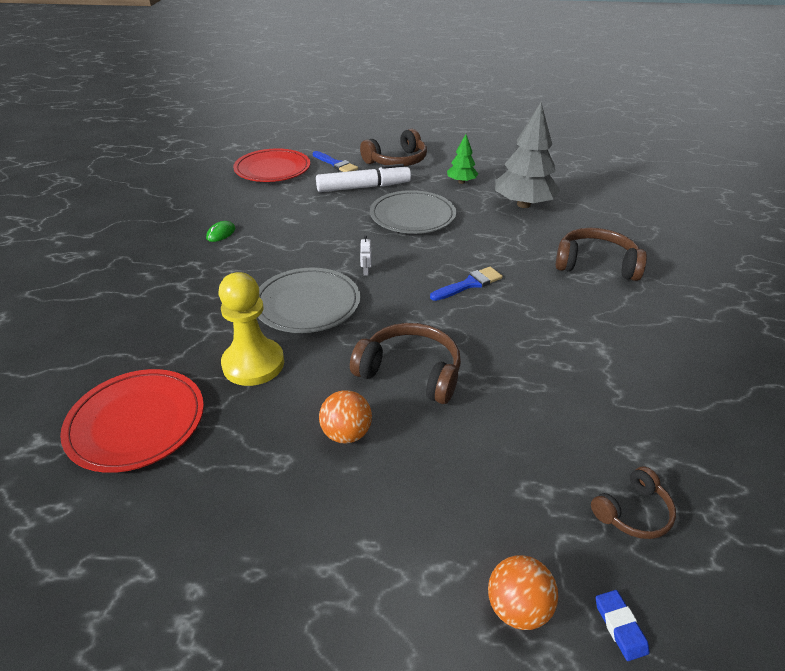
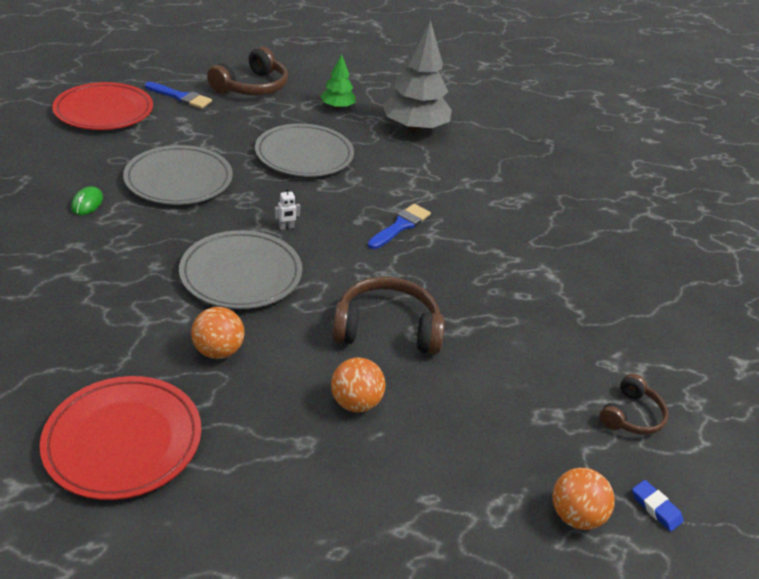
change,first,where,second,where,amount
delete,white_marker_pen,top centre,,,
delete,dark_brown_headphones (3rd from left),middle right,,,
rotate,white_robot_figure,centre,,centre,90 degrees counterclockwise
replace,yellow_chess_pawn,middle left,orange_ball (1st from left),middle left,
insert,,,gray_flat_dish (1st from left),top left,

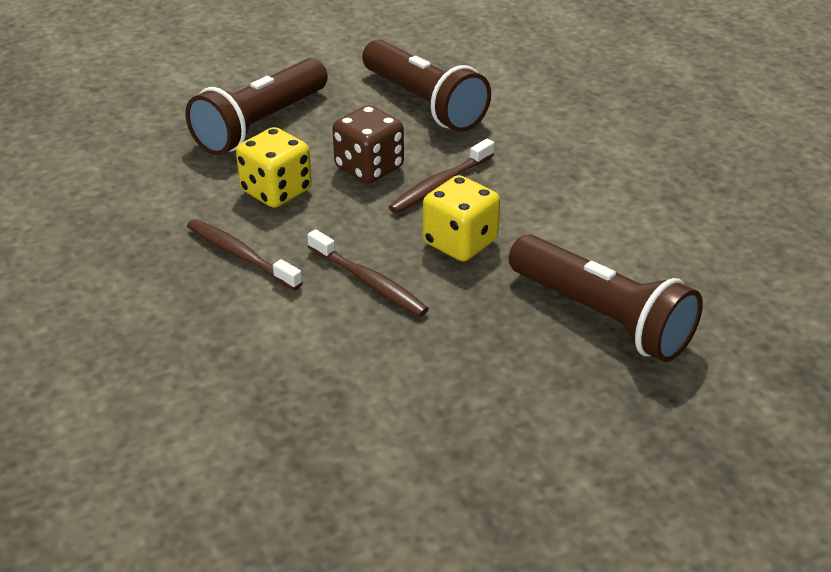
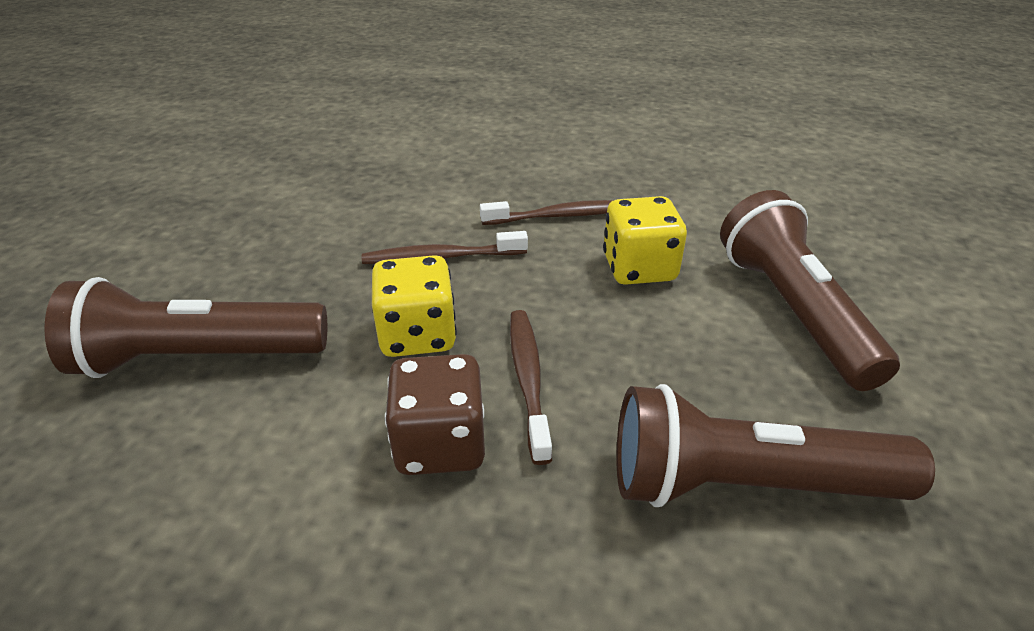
change,first,where,second,where,amount
move,dark_brown_dice,top centre,,centre,

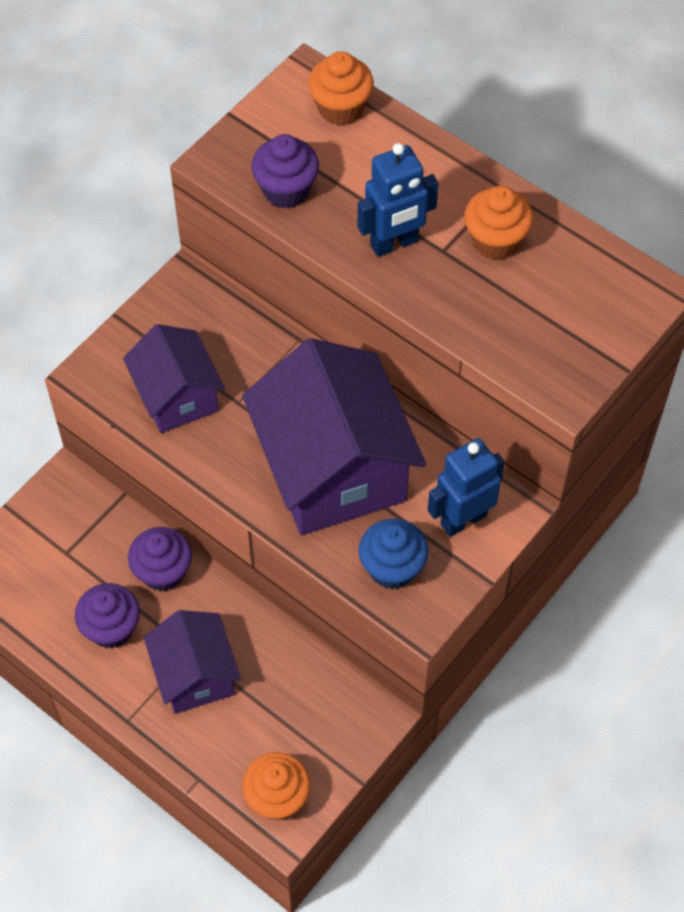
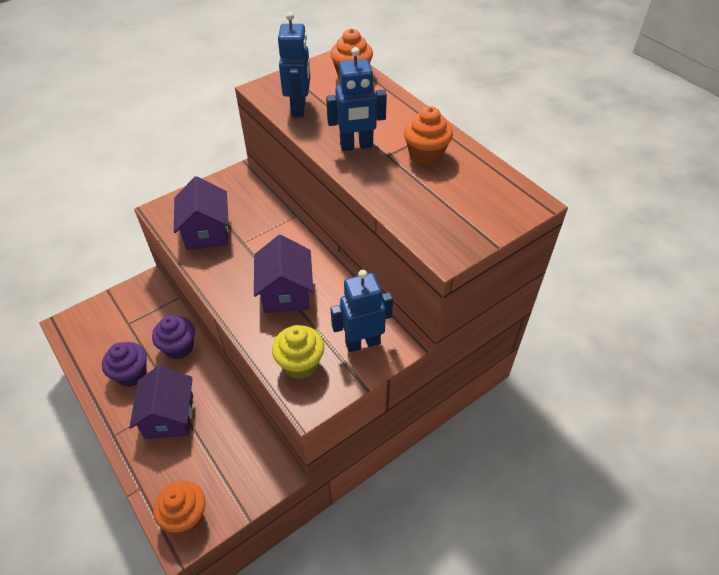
change,first,where,second,where,amount
replace,purple_fairy_cake (3rd from left),top centre,blue_robot_figure (1st from left),top centre,
resize,purple_toy_house (3rd from left),centre,,centre,x0.57
recolor,blue_fairy_cake,centre,yellow_fairy_cake,centre,

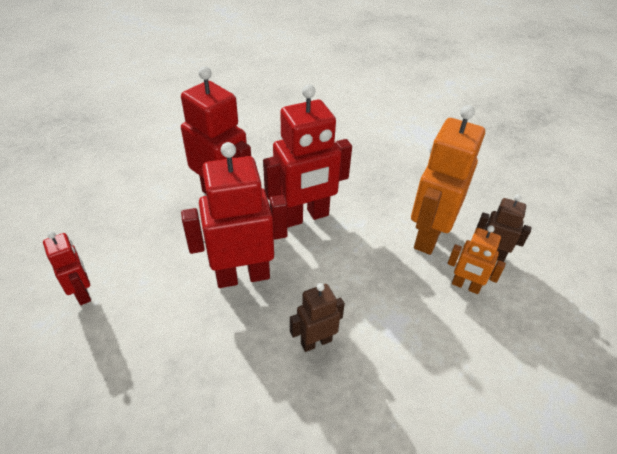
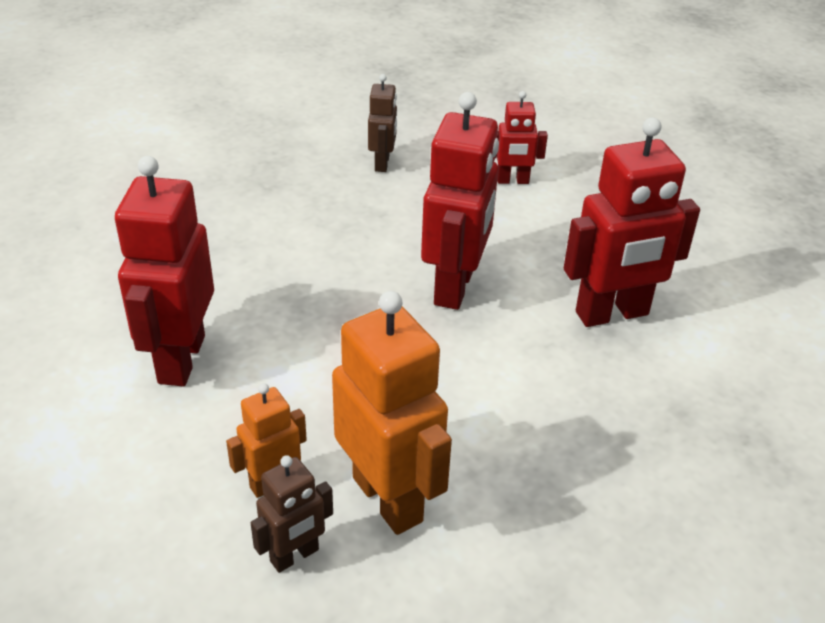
change,first,where,second,where,amount
move,crimson_robot_figure (4th from left in the first image),centre,crimson_robot_figure (1st from left),middle left,
move,dark_brown_robot_figure (1st from left in the first image),bottom centre,dark_brown_robot_figure (2nd from left),top centre,

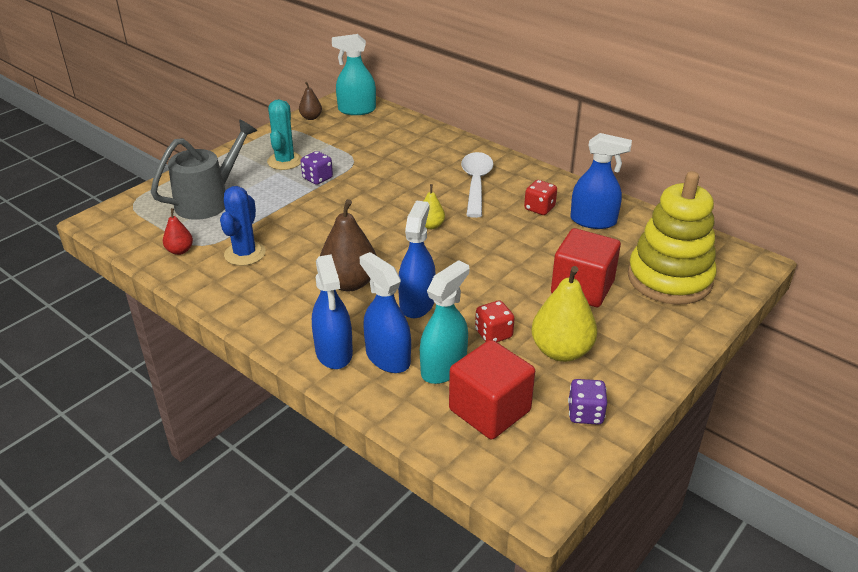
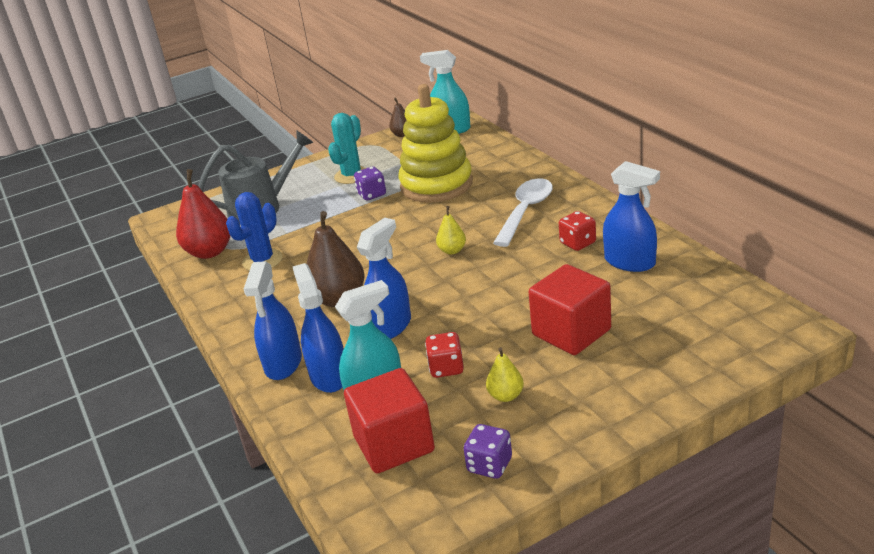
change,first,where,second,where,amount
move,yellow_stacking_toy,middle right,,top centre,
resize,crimson_pear,middle left,,middle left,x1.91
resize,yellow_pear (2nd from left),centre,,bottom centre,x0.52

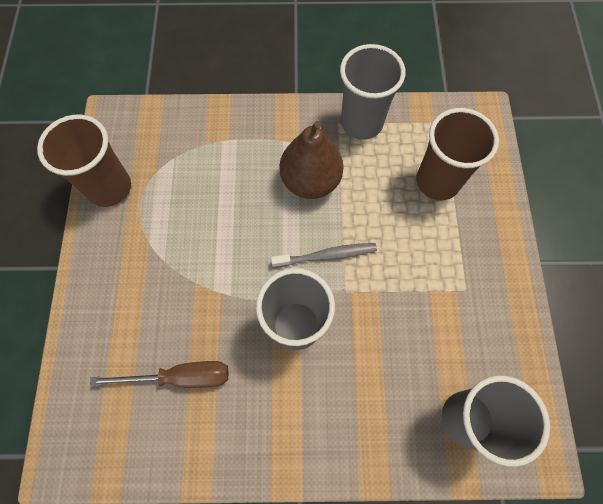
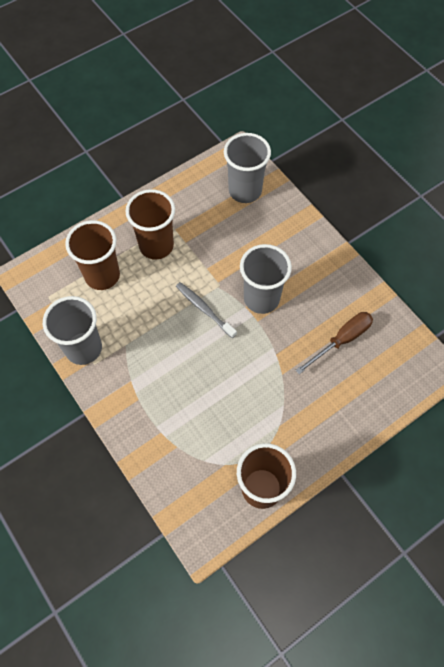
change,first,where,second,where,amount
delete,dark_brown_pear,top centre,,,
rotate,dark_brown_hand_screwdriver,bottom left,,middle right,90 degrees clockwise
insert,,,dark_brown_beaker (2nd from left),centre,

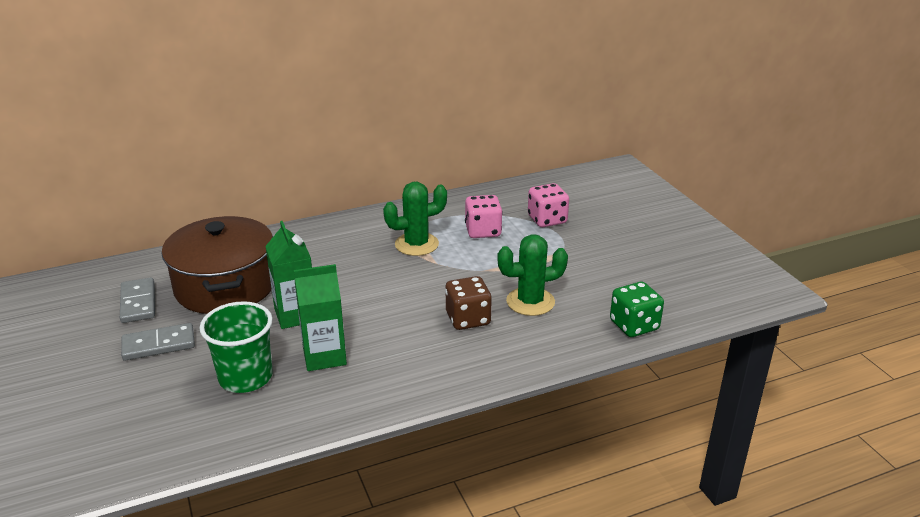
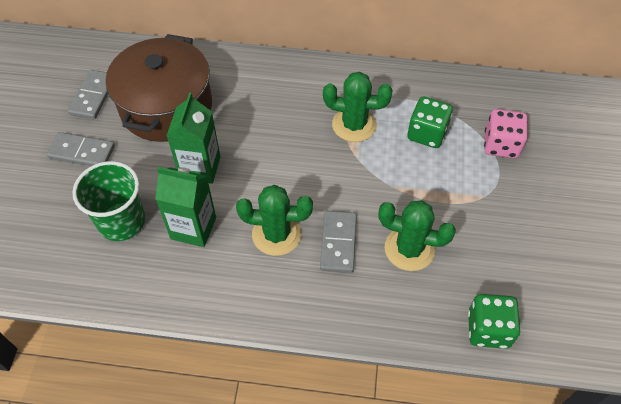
change,first,where,second,where,amount
recolor,pink_dice (1st from left),centre,emerald_dice (1st from left),top right,
replace,dark_brown_dice,centre,gray_domino (3rd from left),centre,
insert,,,emerald_saguaro_cactus (1st from left),centre,

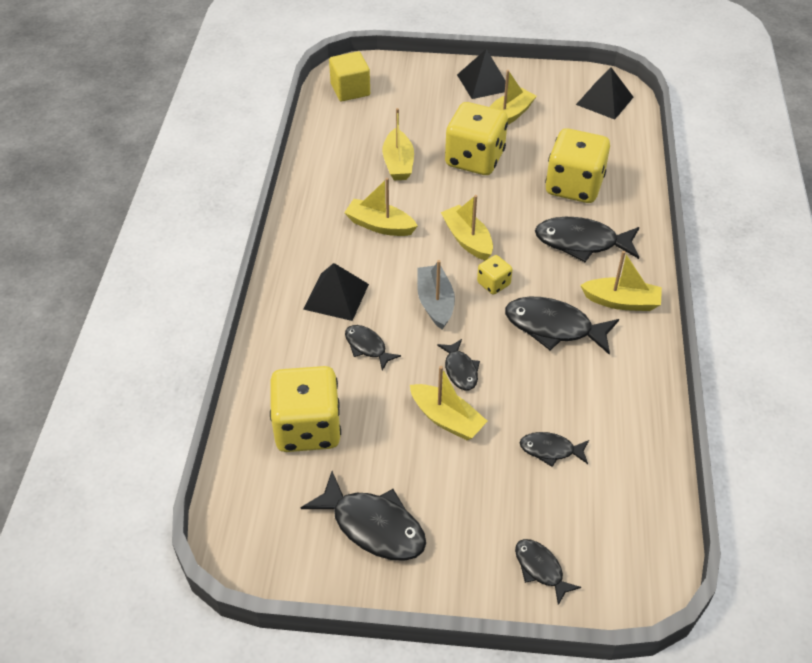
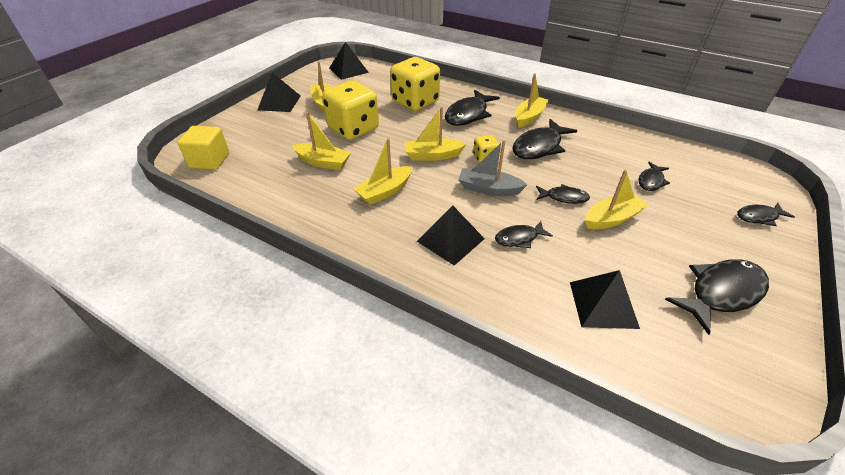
change,first,where,second,where,amount
replace,yellow_dice (1st from left),centre,ebony_solid_pyramid (4th from left),middle right,

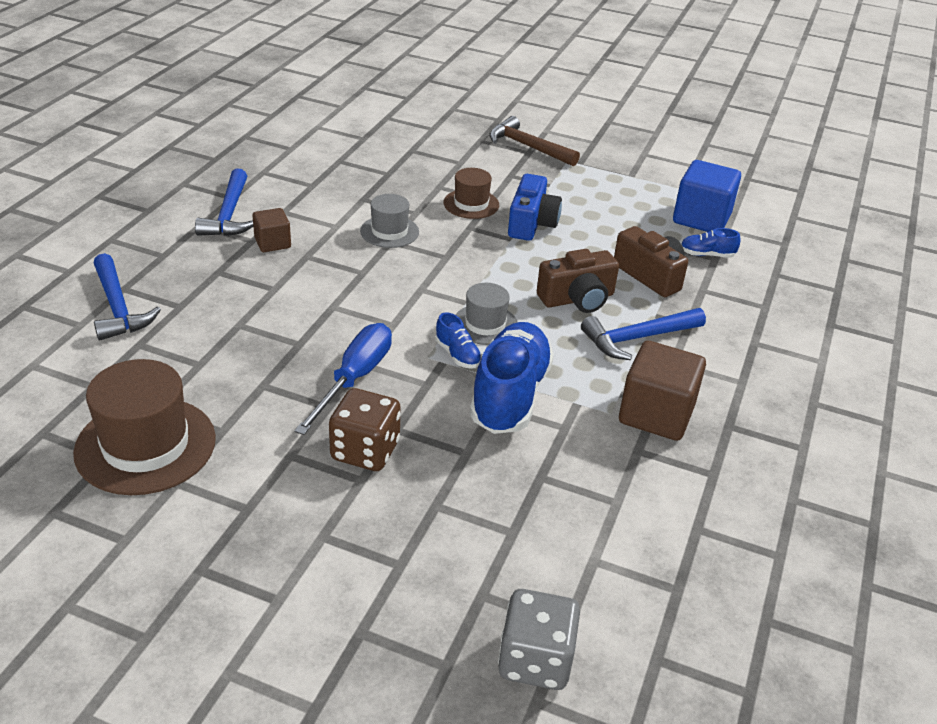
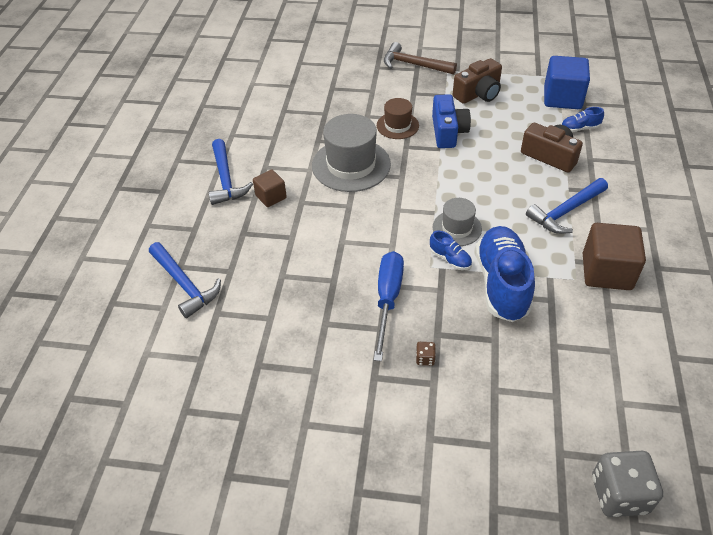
change,first,where,second,where,amount
resize,gray_hat (1st from left),top centre,,top centre,x1.76
move,dark_brown_photo_camera (1st from left),centre,,top right,
delete,dark_brown_hat (1st from left),middle left,,,
resize,dark_brown_dice,centre,,centre,x0.43

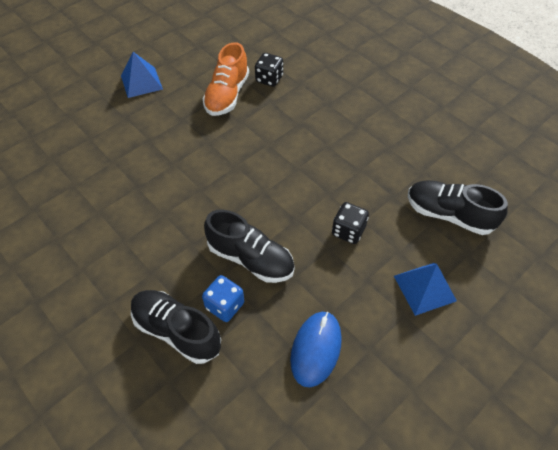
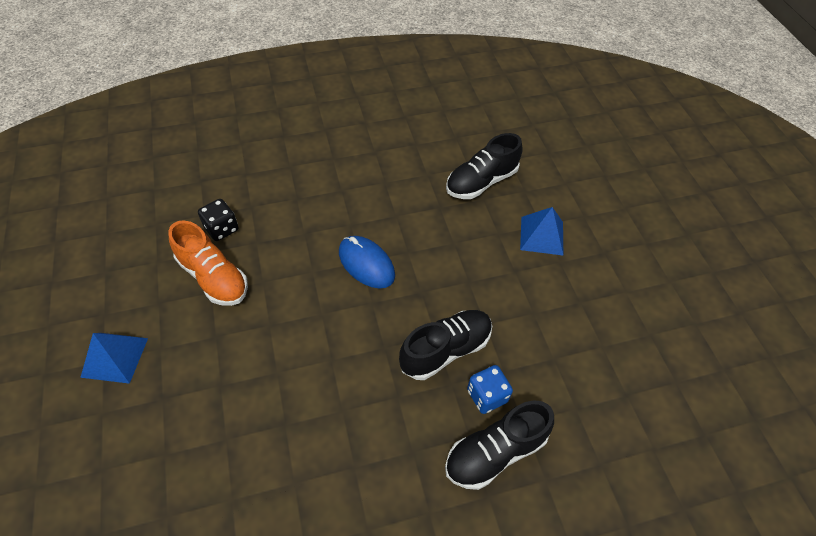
change,first,where,second,where,amount
delete,ebony_dice (2nd from left),centre,,,
move,blue_PC_mouse,bottom centre,,centre,

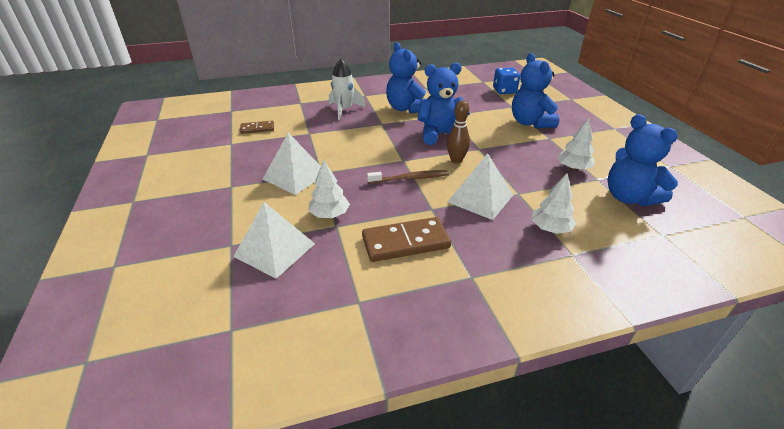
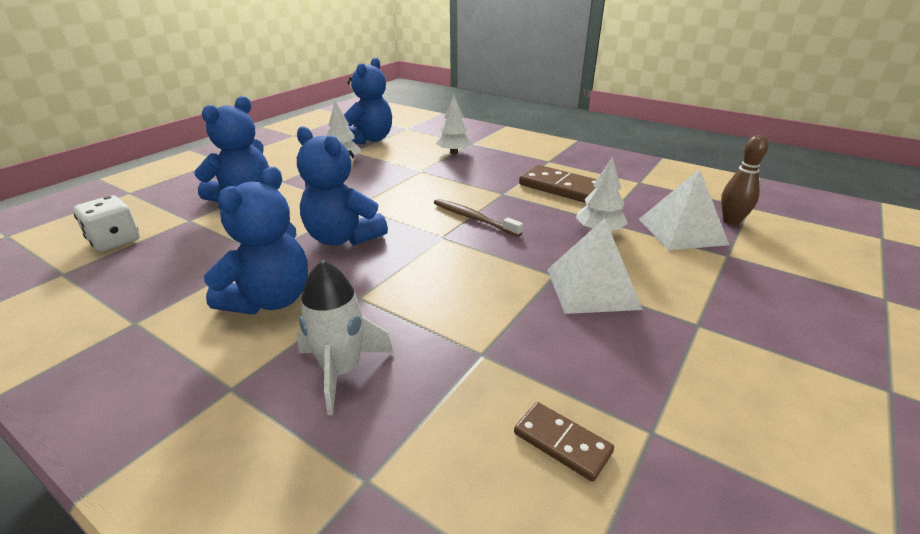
change,first,where,second,where,amount
recolor,blue_dice,top centre,white_dice,middle left,
move,dark_brown_skittle,top centre,,middle right,
delete,white_solid_pyramid (3rd from left),centre,,,

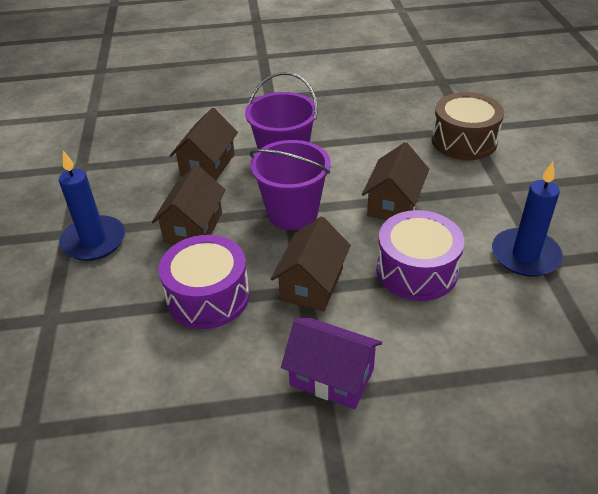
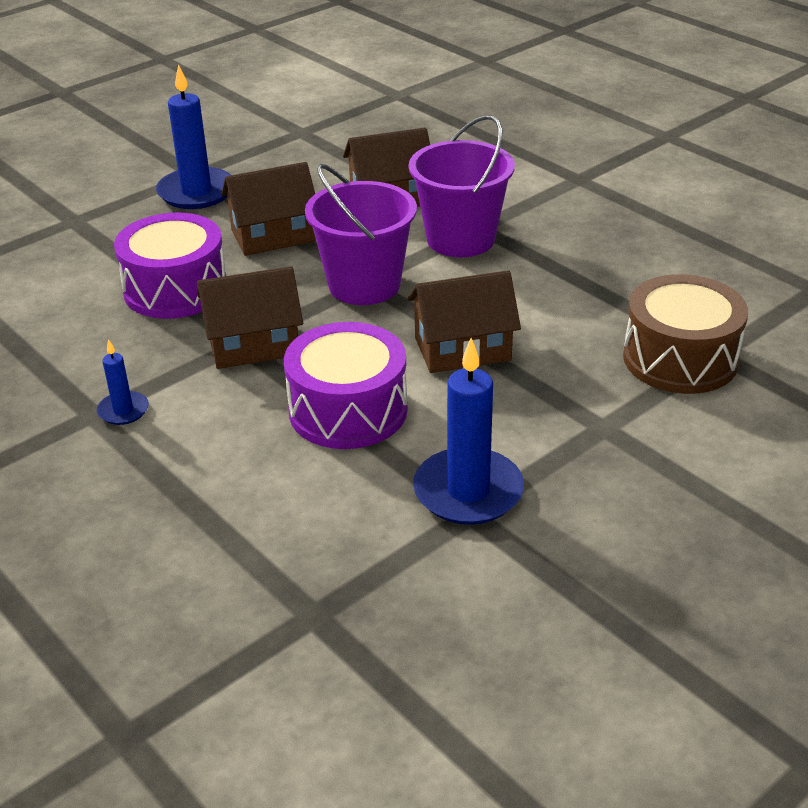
change,first,where,second,where,amount
replace,purple_toy_house,bottom centre,blue_pillar_candle (1st from left),middle left,

